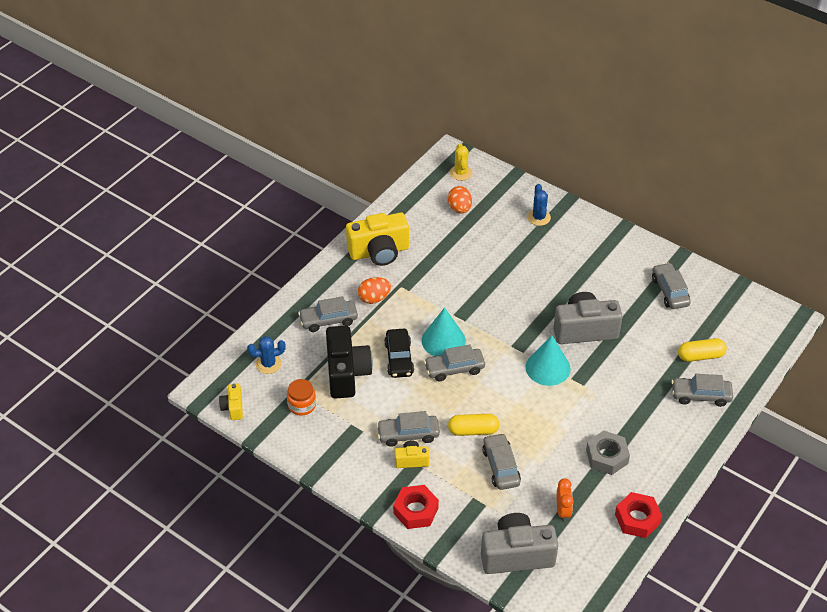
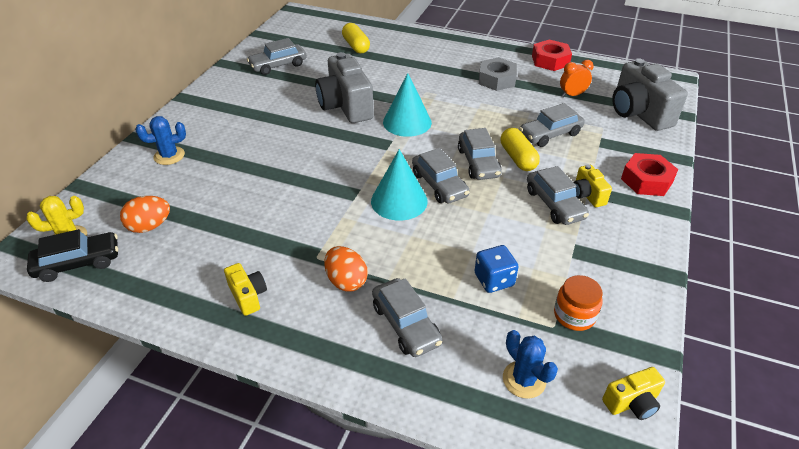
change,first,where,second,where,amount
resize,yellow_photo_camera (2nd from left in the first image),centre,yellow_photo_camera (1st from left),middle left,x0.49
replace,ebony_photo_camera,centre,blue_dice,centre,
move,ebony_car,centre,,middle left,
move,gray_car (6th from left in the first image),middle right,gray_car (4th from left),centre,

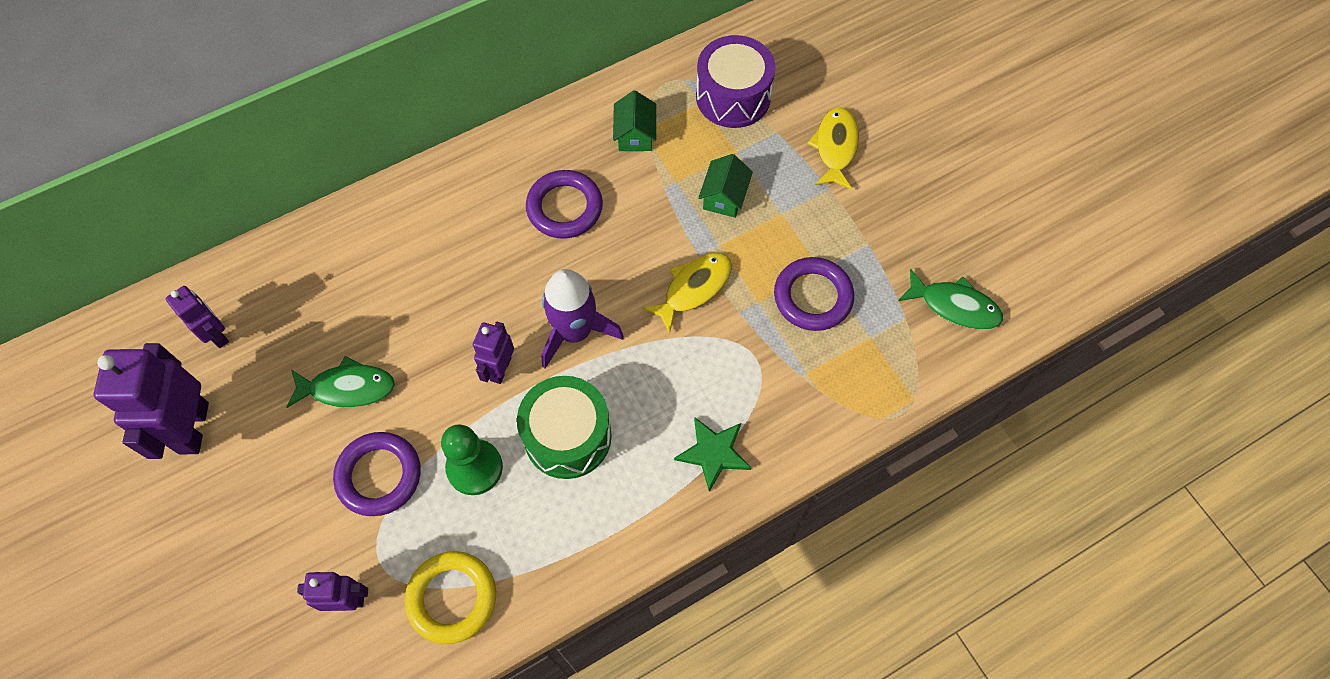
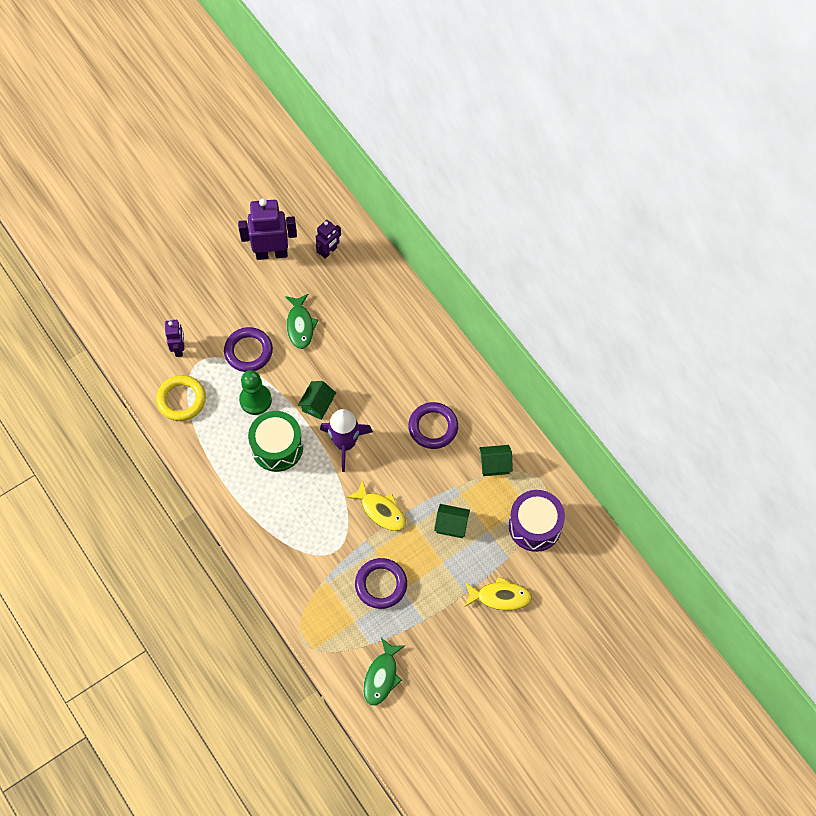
change,first,where,second,where,amount
replace,purple_robot_figure (4th from left),centre,emerald_toy_house (1st from left),centre,
delete,emerald_five-pointed_star,bottom centre,,,

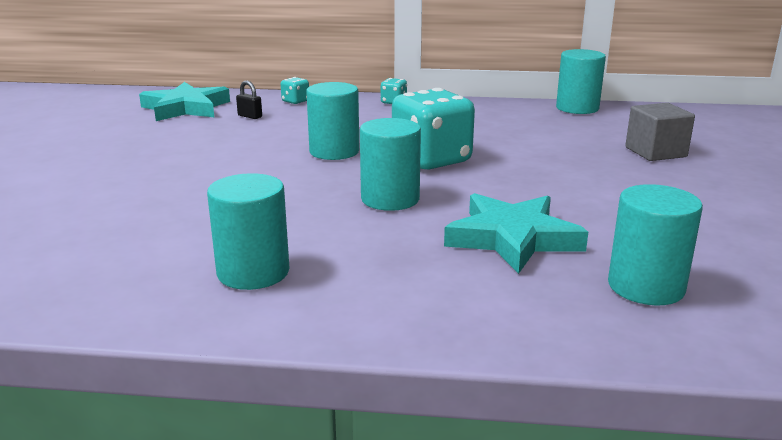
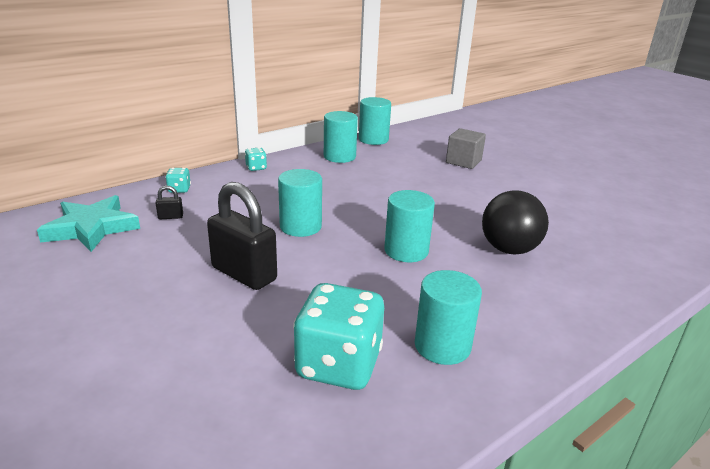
change,first,where,second,where,amount
move,turquoise_dice (3rd from left),top centre,,bottom centre,
move,turquoise_solid_cylinder (5th from left in the first image),middle right,turquoise_solid_cylinder (2nd from left),top centre,
replace,turquoise_five-pointed_star (2nd from left),centre,ebony_ball,middle right,
insert,,,ebony_lock (2nd from left),centre,

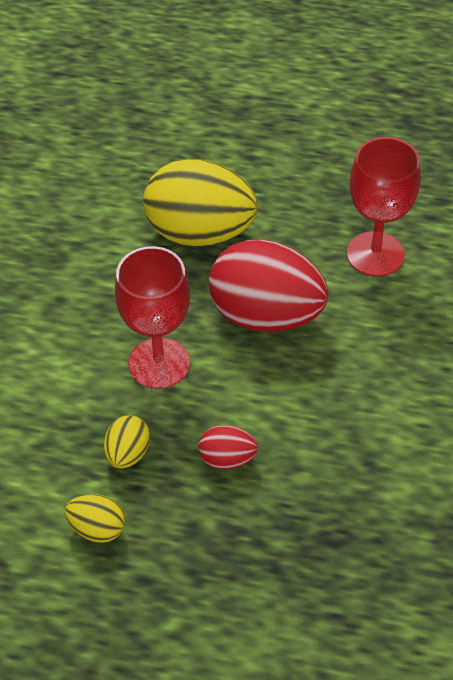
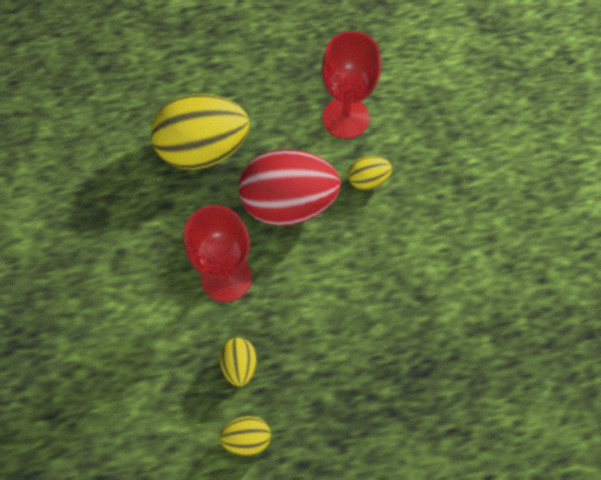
change,first,where,second,where,amount
delete,crimson_toy_egg (1st from left),centre,,,
insert,,,yellow_toy_egg (4th from left),centre,

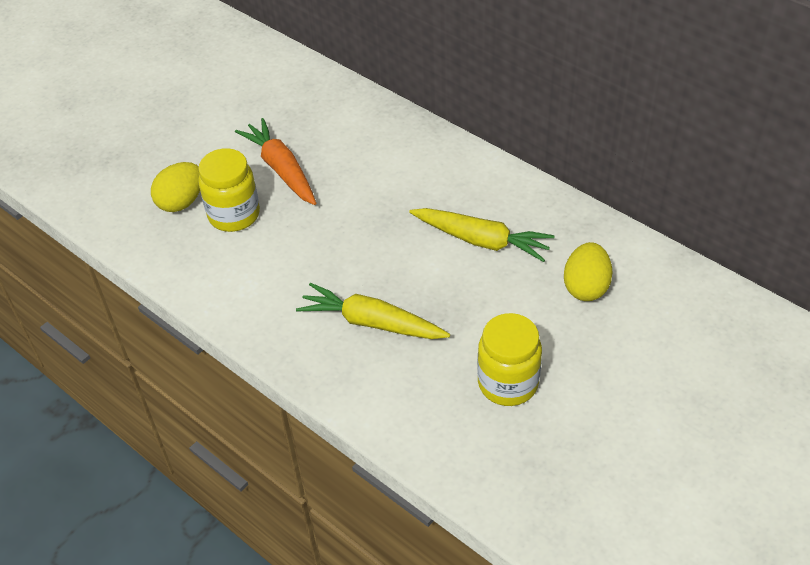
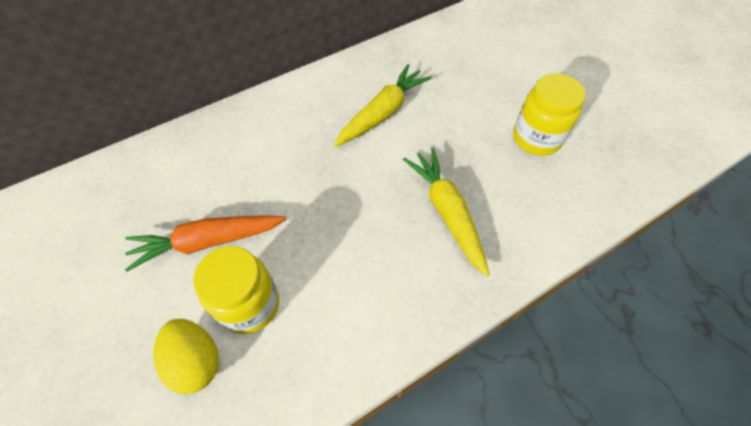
change,first,where,second,where,amount
delete,yellow_toy_egg (2nd from left),middle right,,,
rotate,yellow_root_vegetable (1st from left in the first image),centre,yellow_root_vegetable (2nd from left),centre,120 degrees clockwise

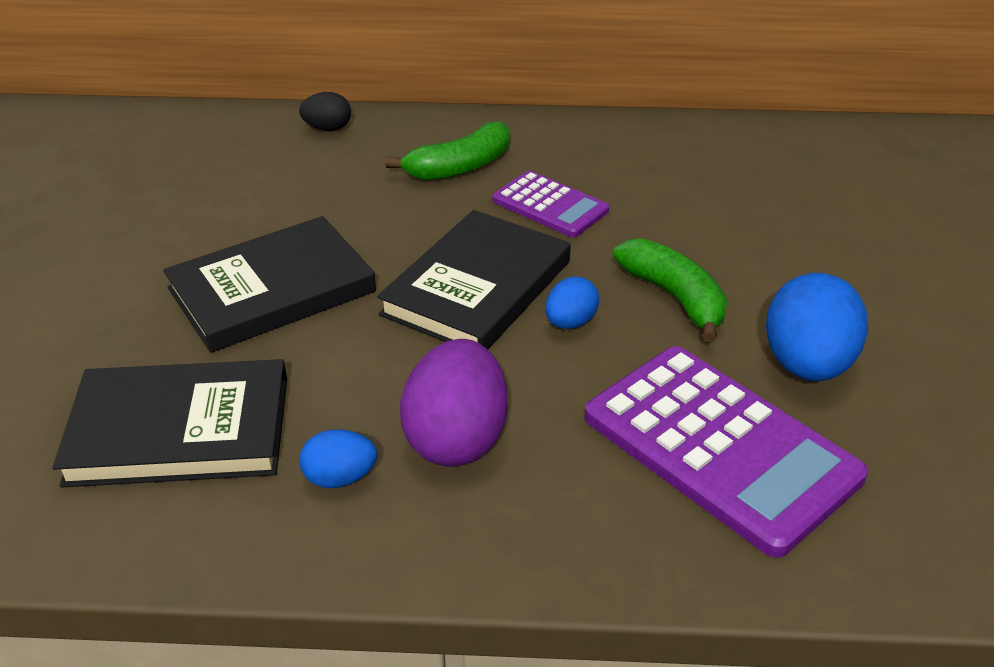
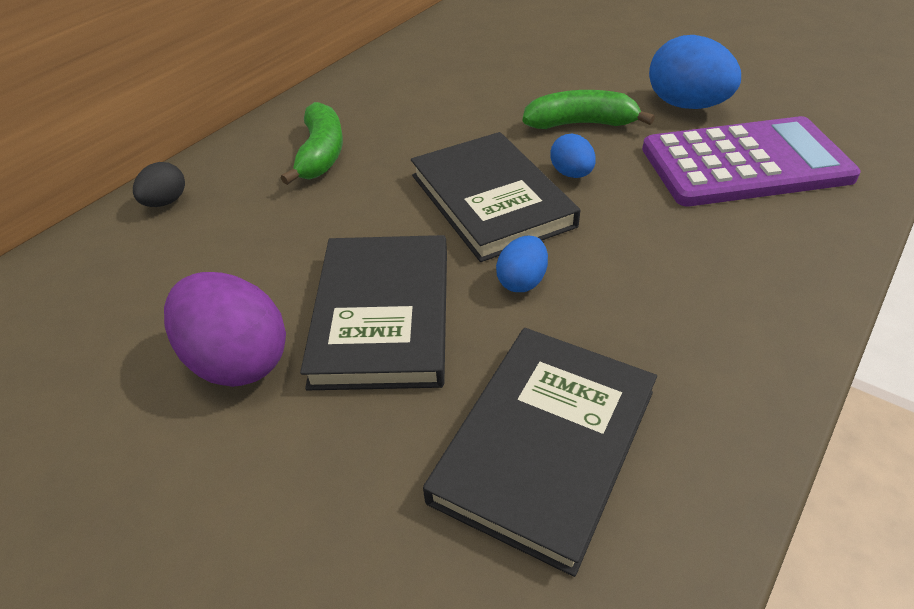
change,first,where,second,where,amount
delete,purple_calculator (1st from left),top centre,,,
move,purple_toy_egg,centre,,middle left,
move,blue_toy_egg (1st from left),bottom centre,,centre,

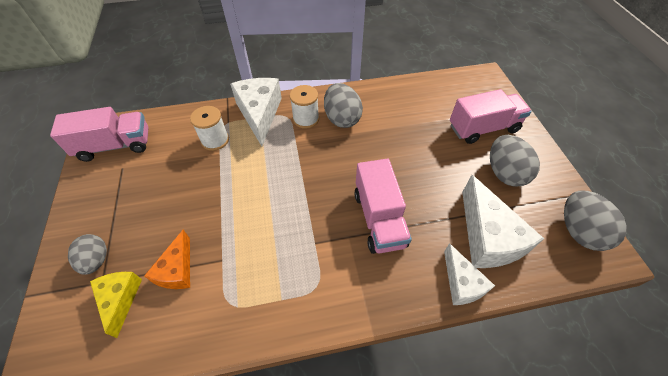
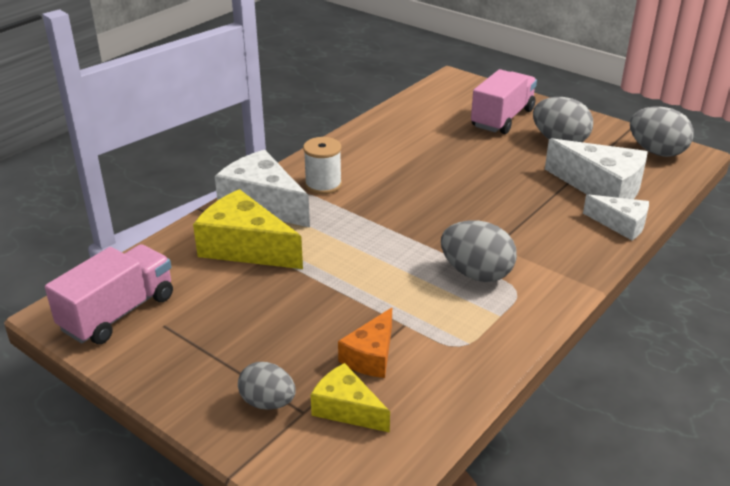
change,first,where,second,where,amount
move,gray_toy_egg (2nd from left),top centre,,centre,
replace,white_bobbin (1st from left),middle left,yellow_cheese (1st from left),centre,
delete,pink_toy_truck (2nd from left),centre,,,
rotate,orange_cheese,bottom left,,bottom centre,60 degrees clockwise

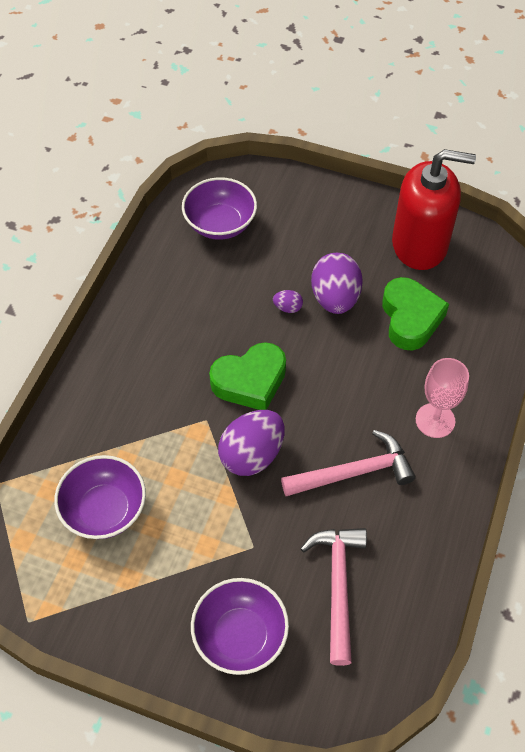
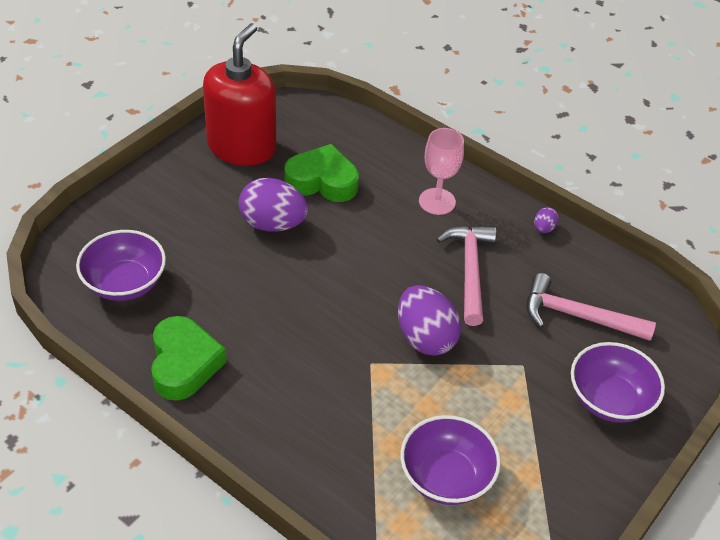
change,first,where,second,where,amount
move,purple_toy_egg (2nd from left in the first image),centre,purple_toy_egg (3rd from left),middle right,
move,emerald_heart (1st from left),centre,,middle left,

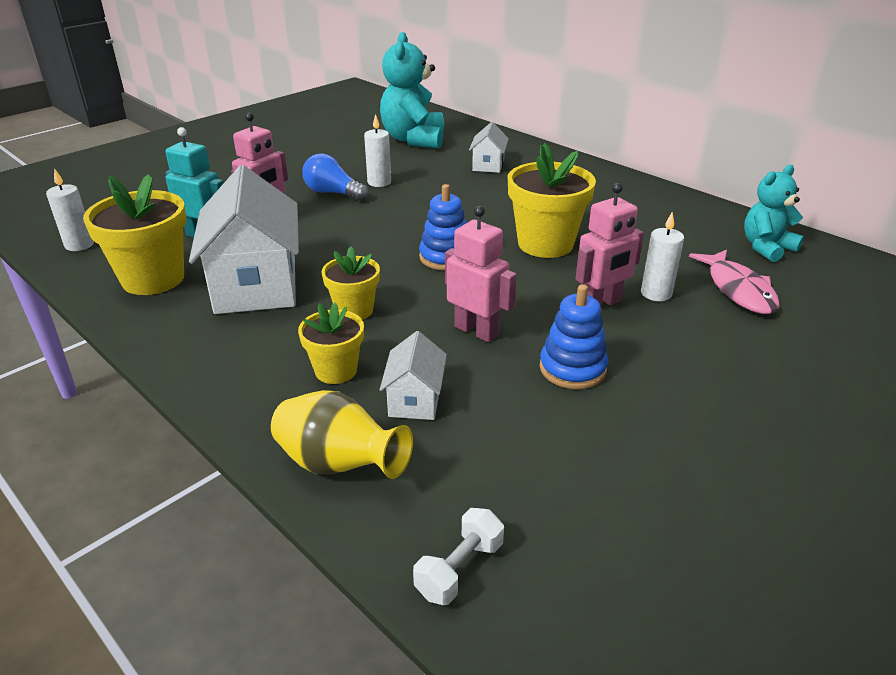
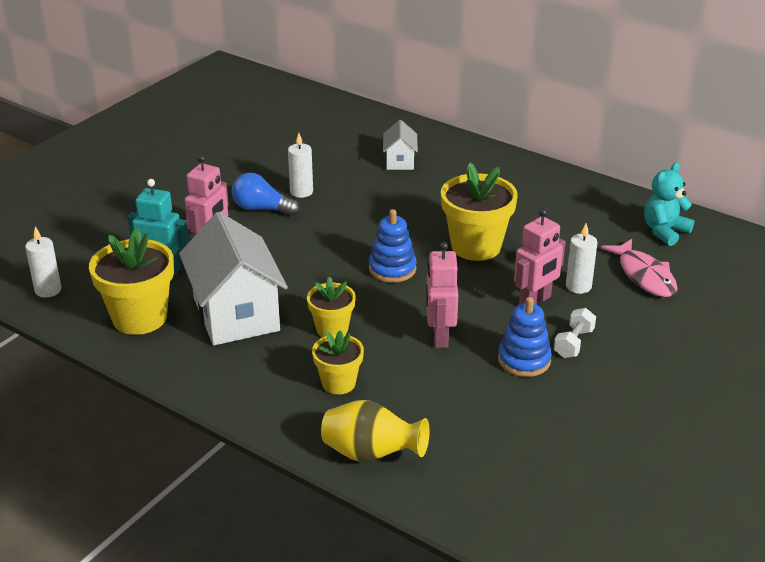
change,first,where,second,where,amount
delete,turquoise_stuffed_bear (1st from left),top centre,,,
rotate,pink_robot_figure (2nd from left),centre,,centre,120 degrees counterclockwise
delete,white_toy_house (2nd from left),centre,,,
move,white_dumbbell,bottom centre,,middle right,

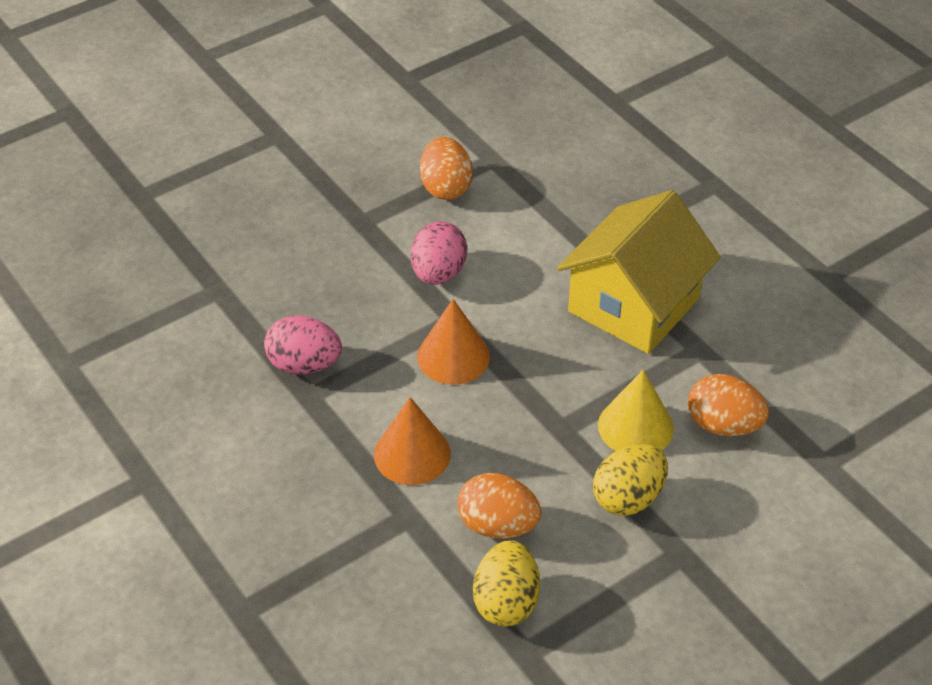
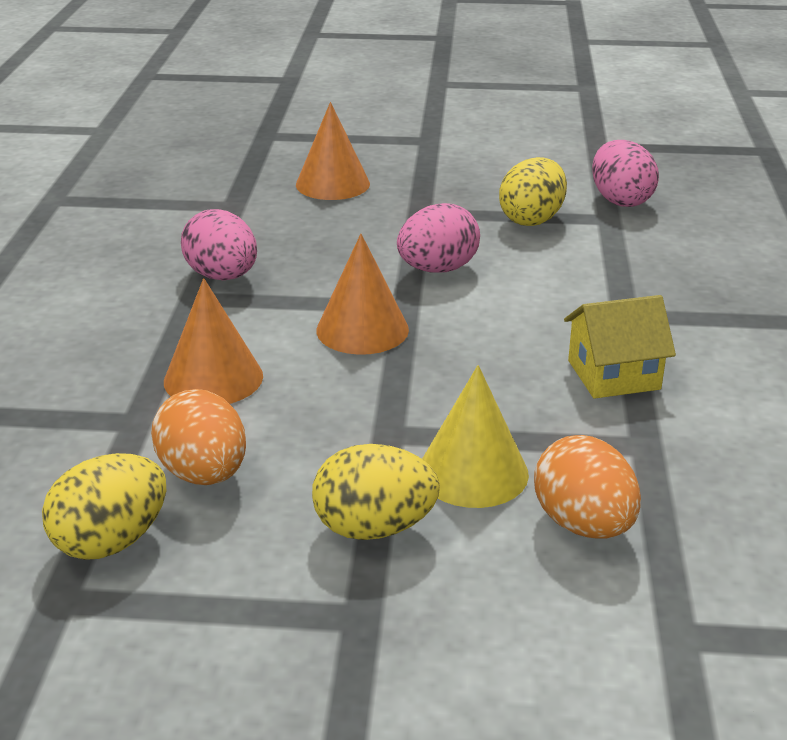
change,first,where,second,where,amount
recolor,orange_toy_egg (1st from left),top centre,yellow_toy_egg (3rd from left),top right,
resize,yellow_toy_house,middle right,,middle right,x0.54
insert,,,orange_cone_shape (2nd from left),top centre,
insert,,,pink_toy_egg (3rd from left),top right,

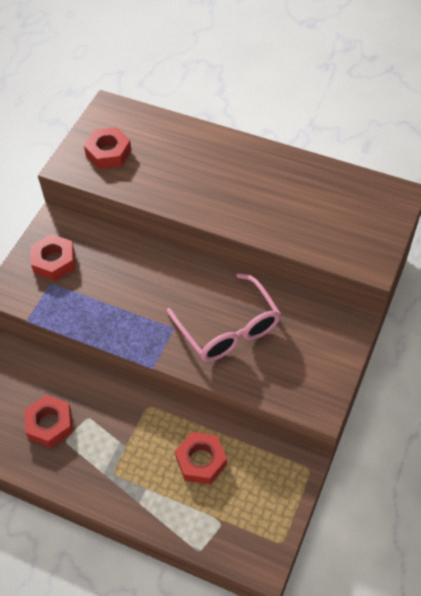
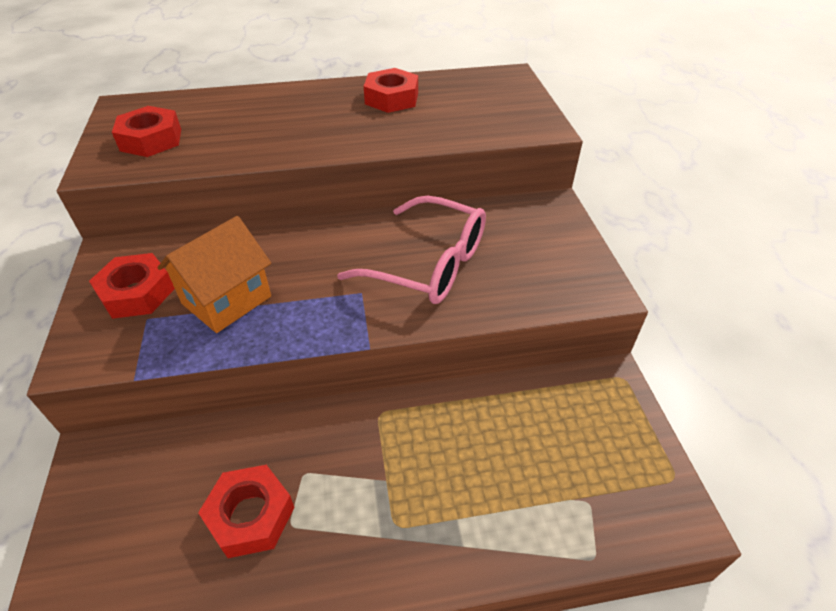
change,first,where,second,where,amount
move,crimson_hex_nut (4th from left),bottom centre,,top centre,
insert,,,orange_toy_house,middle left,

